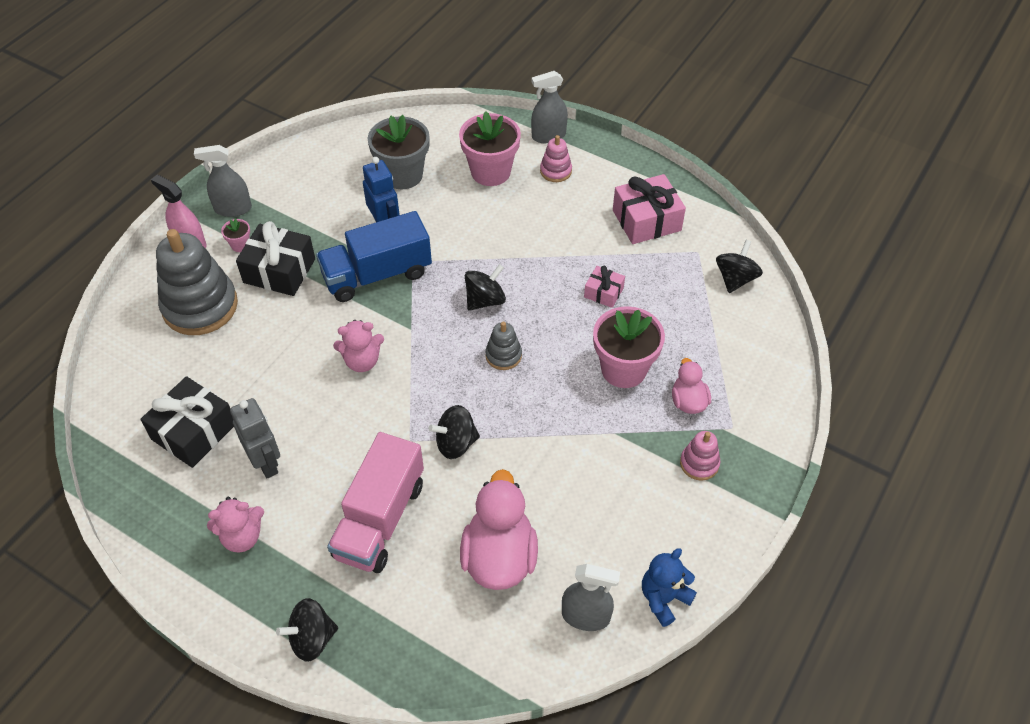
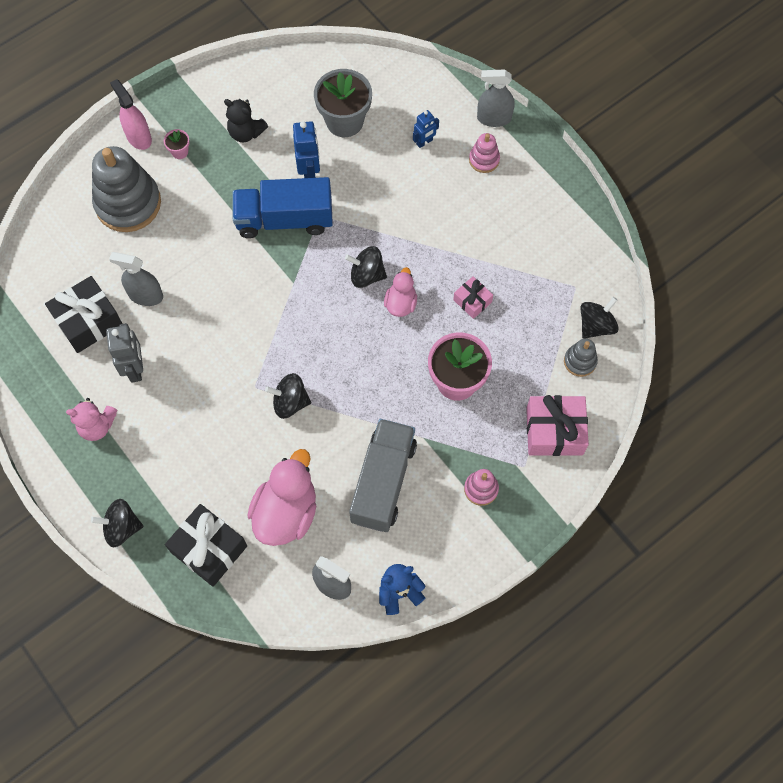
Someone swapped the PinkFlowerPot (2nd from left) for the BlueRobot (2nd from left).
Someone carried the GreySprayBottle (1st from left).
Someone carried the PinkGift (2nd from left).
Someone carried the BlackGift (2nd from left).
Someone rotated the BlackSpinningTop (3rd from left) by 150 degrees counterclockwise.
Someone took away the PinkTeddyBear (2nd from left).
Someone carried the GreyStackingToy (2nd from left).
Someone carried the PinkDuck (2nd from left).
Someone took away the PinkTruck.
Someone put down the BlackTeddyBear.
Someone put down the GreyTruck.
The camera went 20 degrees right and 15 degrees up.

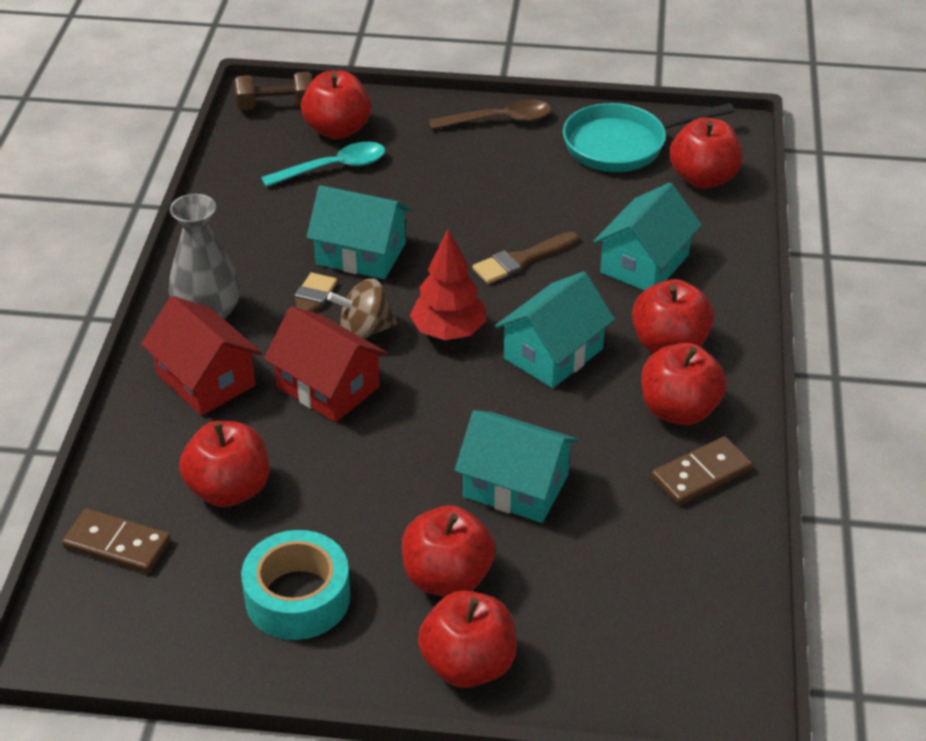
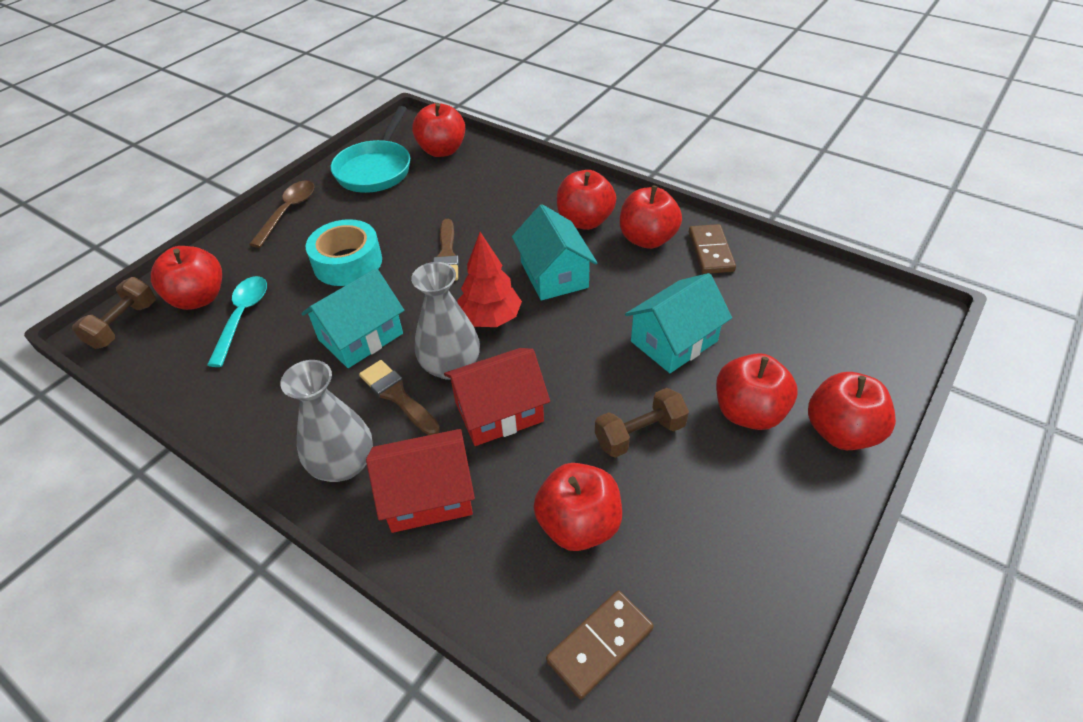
Someone took away the TurquoiseHouse (4th from left).
Someone swapped the BrownSpinningTop for the GreyVase (2nd from left).
Someone carried the TurquoiseTape.
Someone put down the BrownDumbbell (2nd from left).
The camera went 60 degrees left and 5 degrees up.

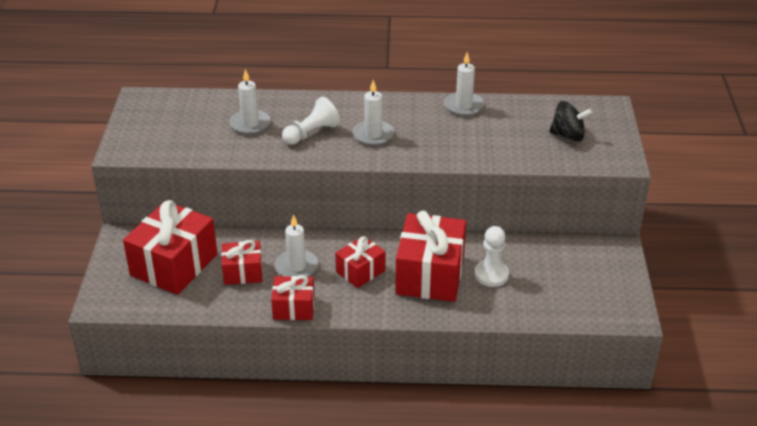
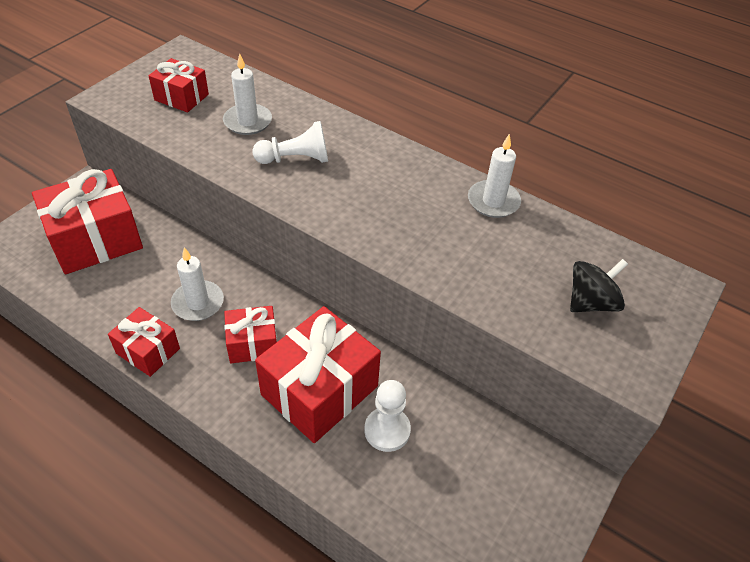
Someone took away the WhiteCandle (3rd from left).
Someone rotated the BlackSpinningTop by 75 degrees counterclockwise.
Someone carried the RedGift (2nd from left in the first image).
The camera went 30 degrees right and 10 degrees up.

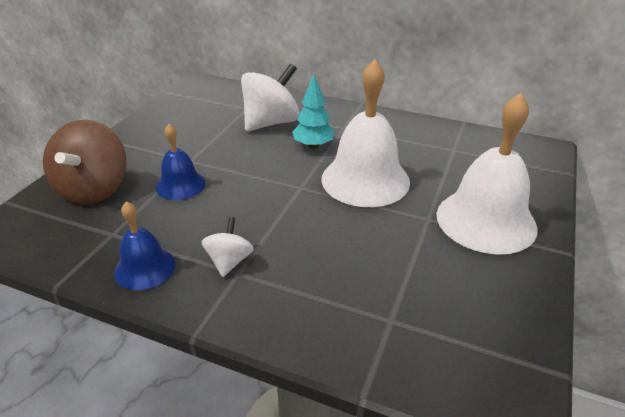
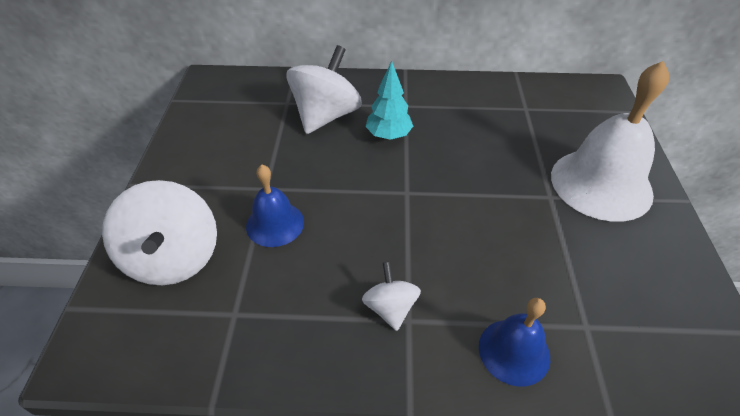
Someone took away the WhiteBell (1st from left).
Someone repainted the BrownSpinningTop, which became the WhiteSpinningTop (1st from left).
Someone carried the BlueBell (1st from left in the first image).
The camera went 20 degrees left and 10 degrees up.

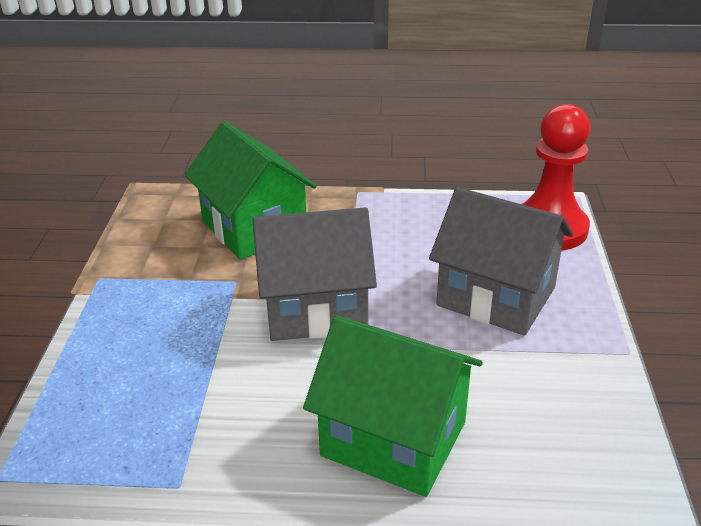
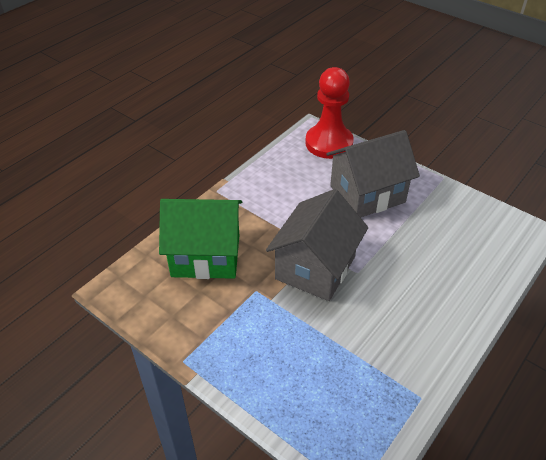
Someone took away the GreenHouse (2nd from left).
The camera went 55 degrees left and 10 degrees up.

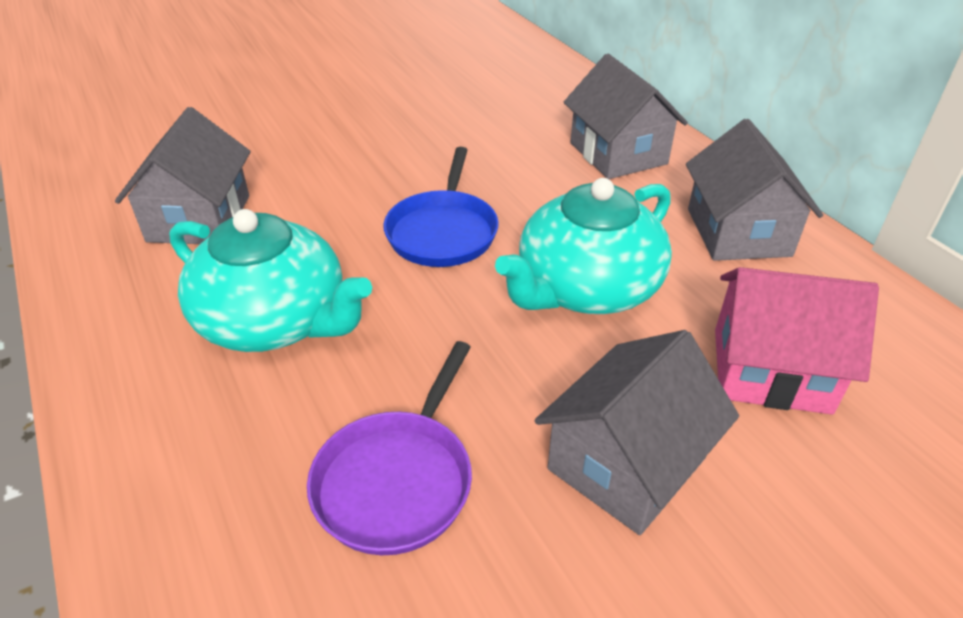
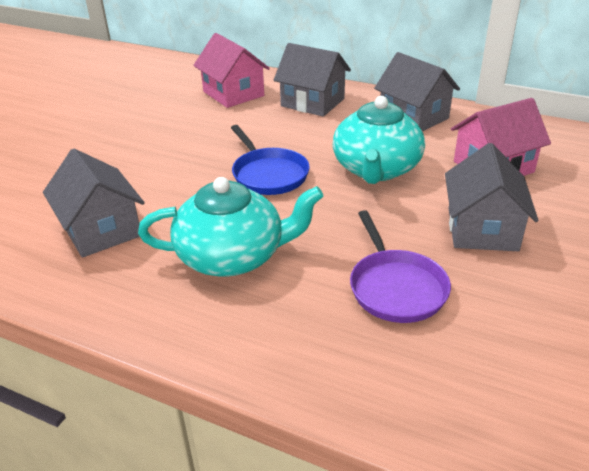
Someone put down the PinkHouse (1st from left).
The camera went 35 degrees left and 5 degrees down.

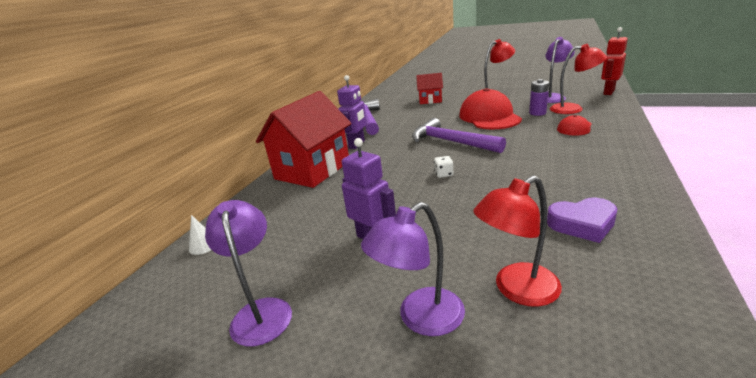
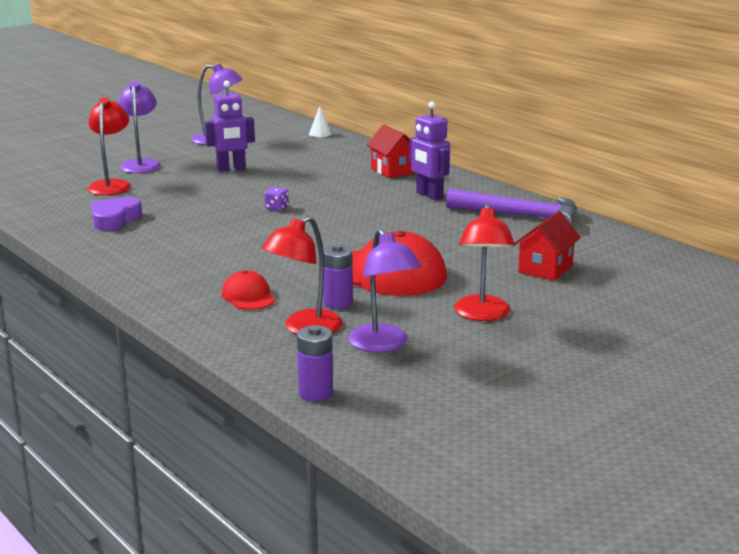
Someone swapped the RedRobot for the PurpleBattery (1st from left).
Someone scaled the RedHouse (1st from left) by 0.52.
Someone took away the PurpleHammer (2nd from left).
Someone repainted the WhiteDice, which became the PurpleDice.
The camera went 115 degrees right and 5 degrees down.

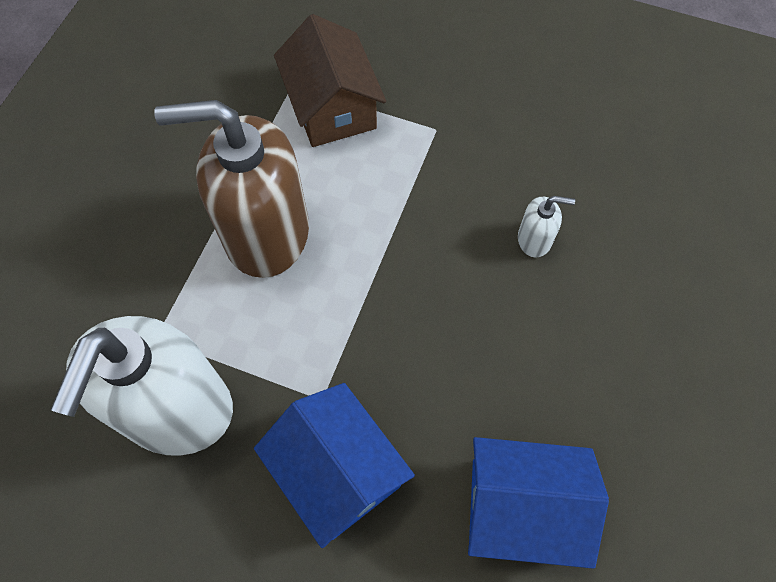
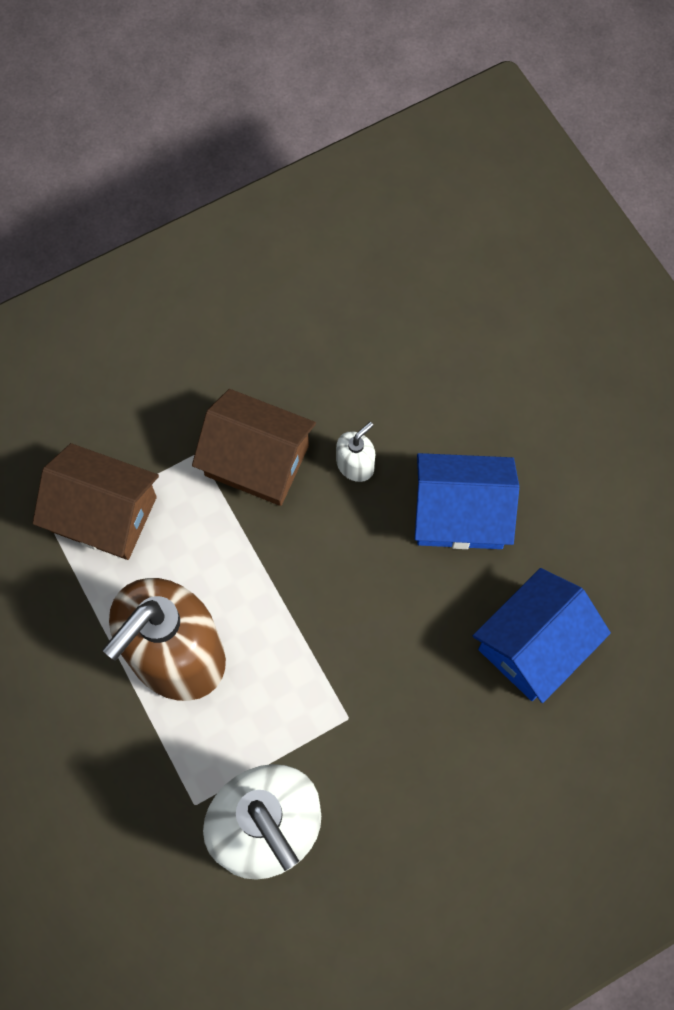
Someone carried the BlueHouse (1st from left).
Someone put down the BrownHouse (2nd from left).
The camera went 50 degrees left and 5 degrees up.

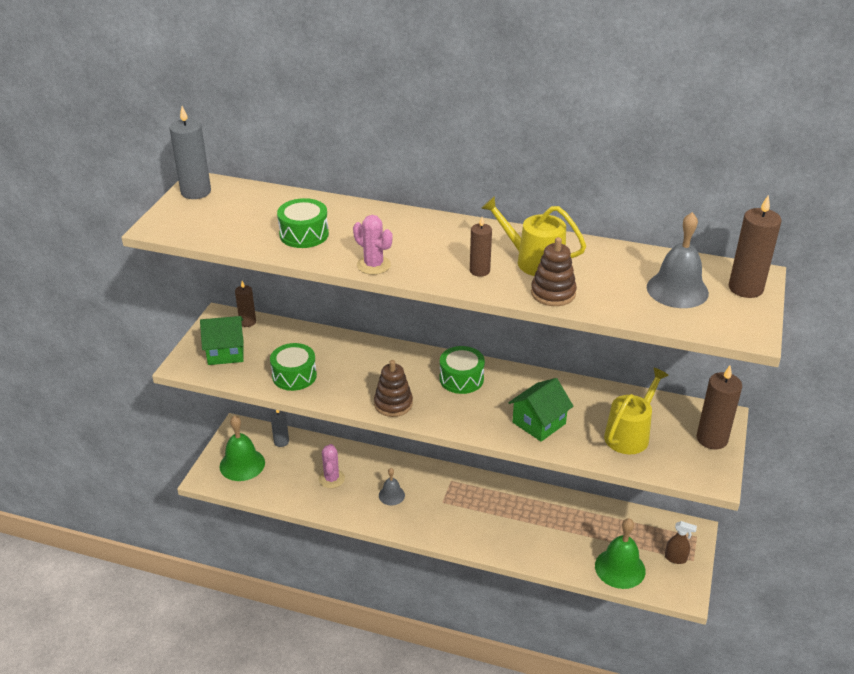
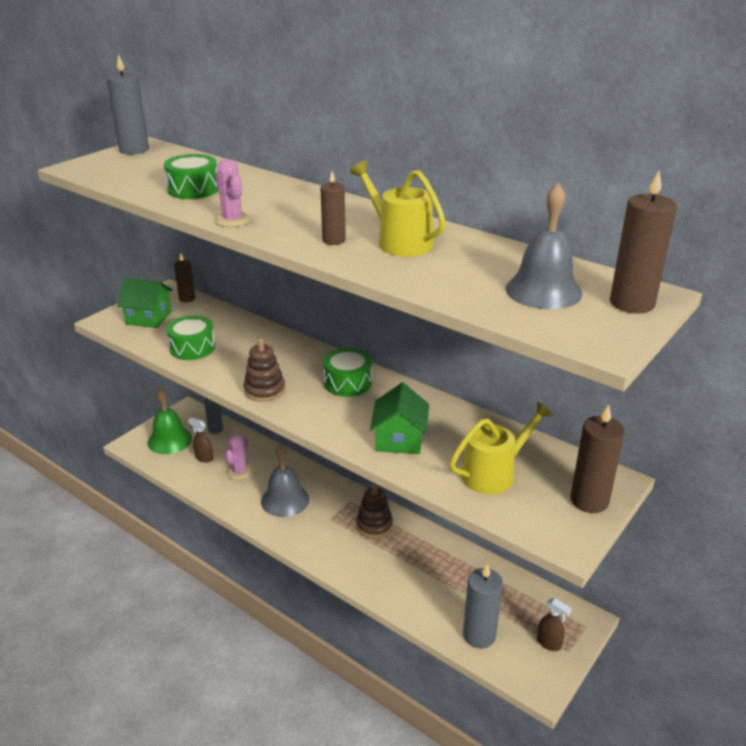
Someone carried the BrownStackingToy (2nd from left).
Someone rotated the GreenHouse (2nd from left) by 60 degrees counterclockwise.
Someone scaled the GreyBell (1st from left) by 1.76.
Someone swapped the GreenBell (2nd from left) for the GreyCandle (3rd from left).
Someone put down the BrownSprayBottle (1st from left).
The camera went 20 degrees right and 5 degrees down.

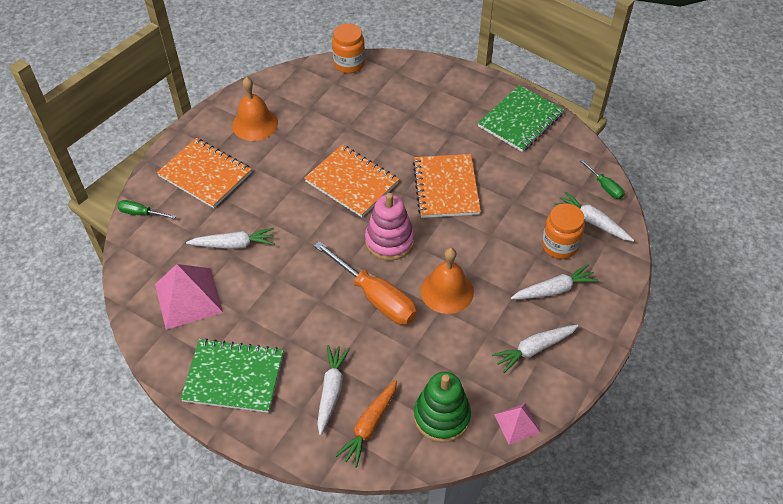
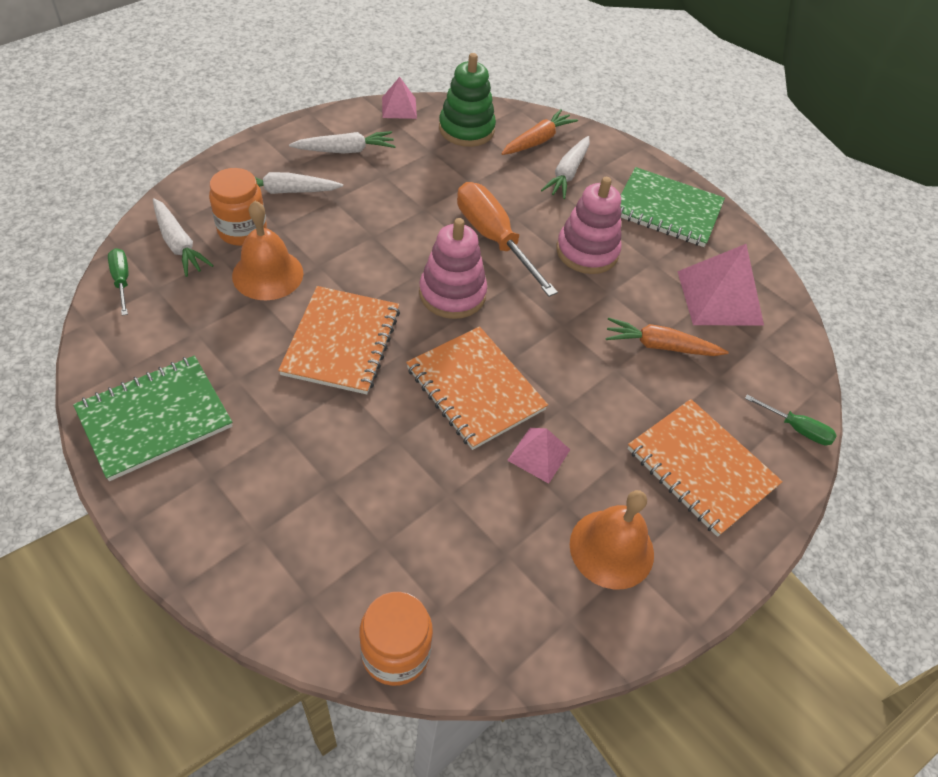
Someone repainted the WhiteCarrot (1st from left), which became the OrangeCarrot (2nd from left).
Someone carried the OrangeBell (2nd from left in the first image).
Someone put down the PinkStackingToy (2nd from left).
Someone put down the PinkPyramid (2nd from left).
The camera went 170 degrees left and 0 degrees up.

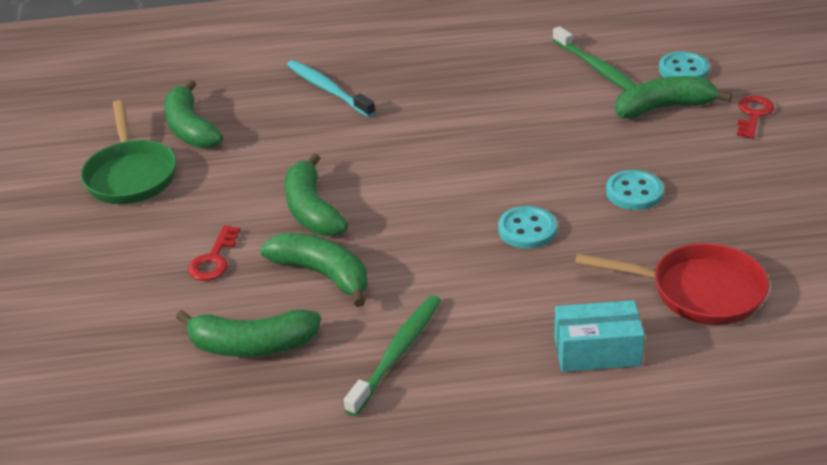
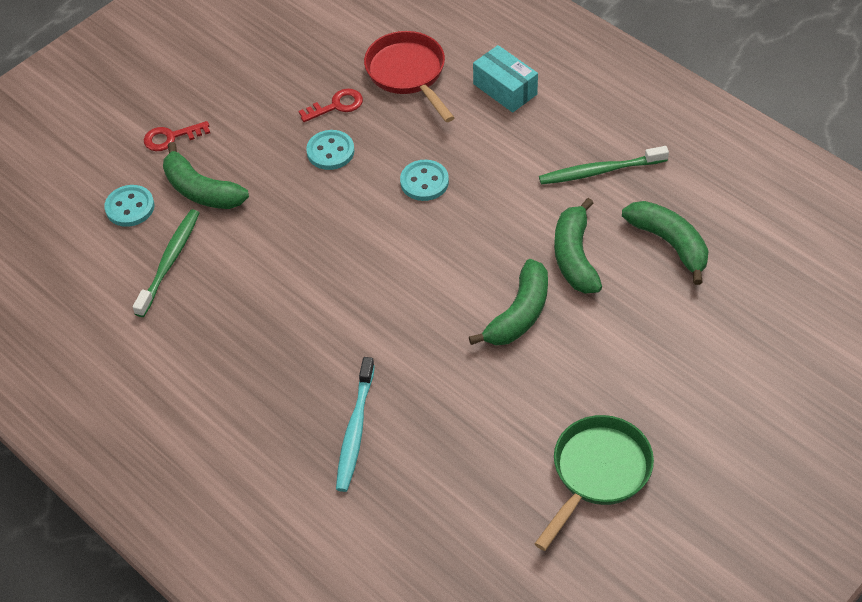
Someone took away the GreenBanana (1st from left).
Someone carried the RedKey (1st from left in the first image).
The camera went 130 degrees left and 15 degrees up.

